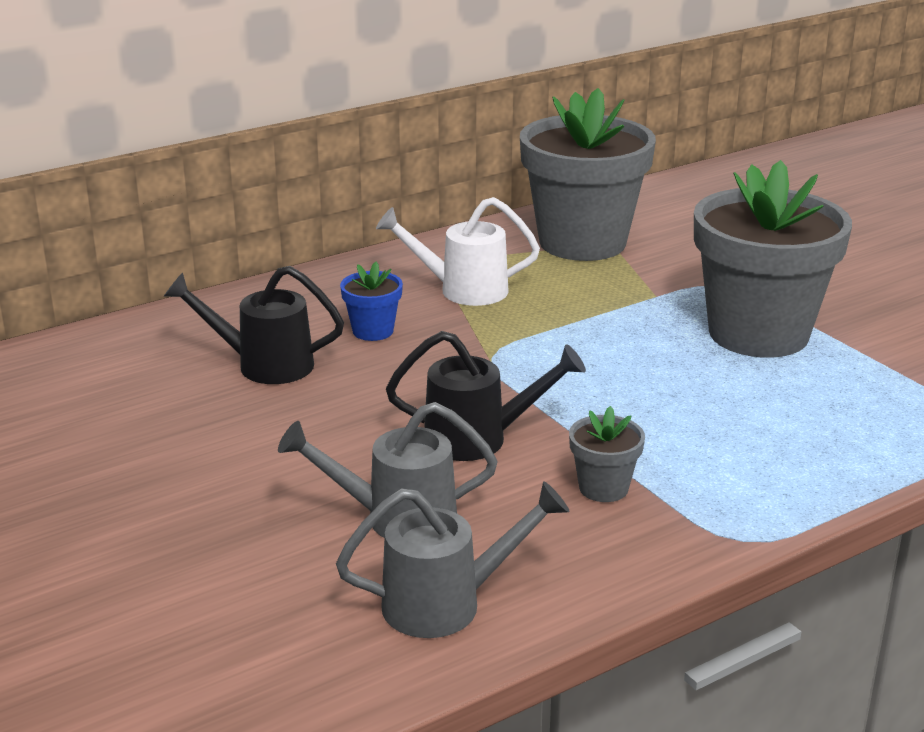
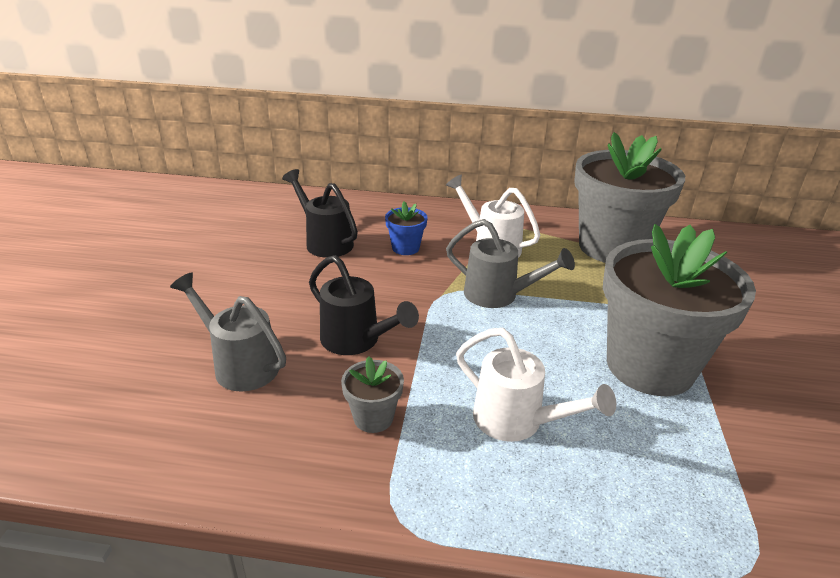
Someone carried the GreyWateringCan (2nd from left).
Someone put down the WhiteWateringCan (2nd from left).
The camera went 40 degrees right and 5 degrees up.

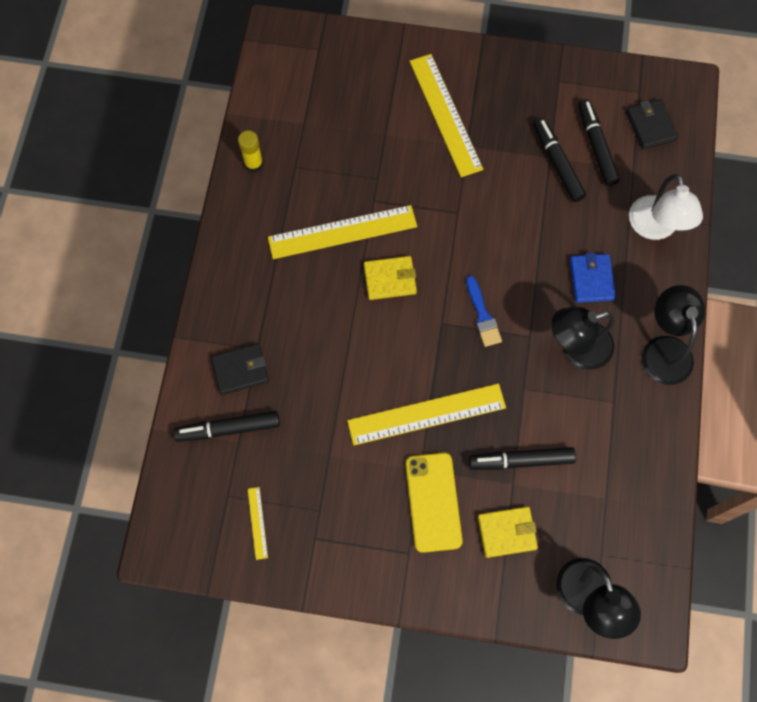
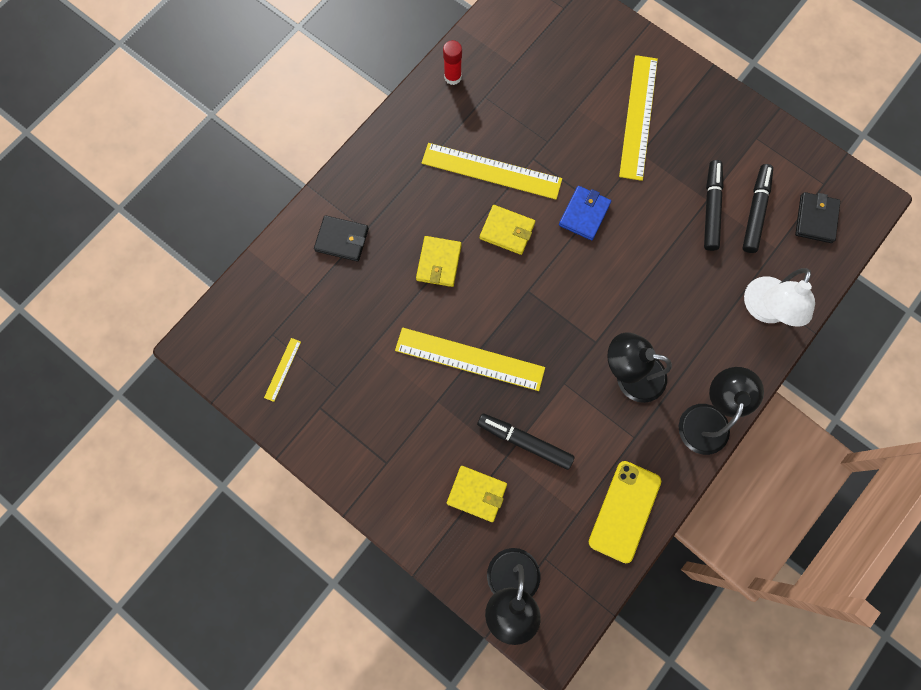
Someone repainted the YellowGlueStick, which became the RedGlueStick.
Someone carried the BlueWallet.
Someone took away the BlueBrush.
Someone took away the BlackMarker (1st from left).
Someone carried the YellowPhone.
Someone put down the YellowWallet (1st from left).
The camera went 30 degrees right and 5 degrees up.

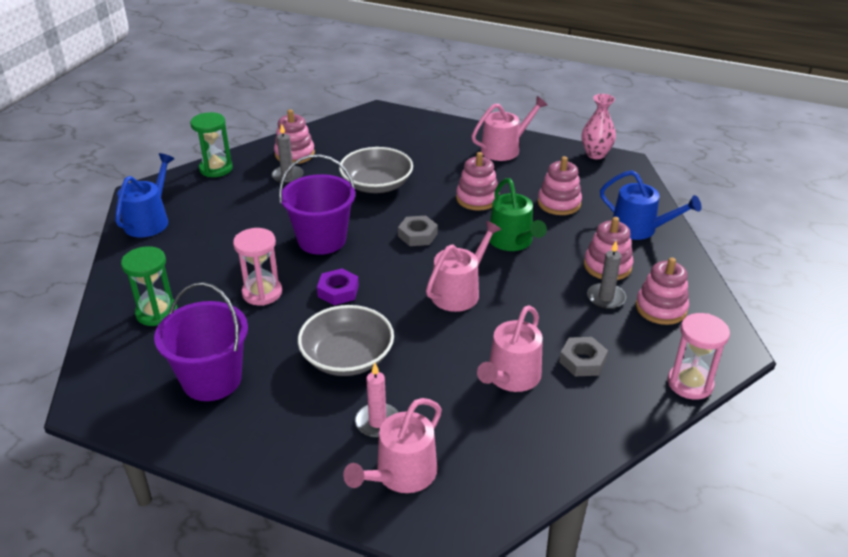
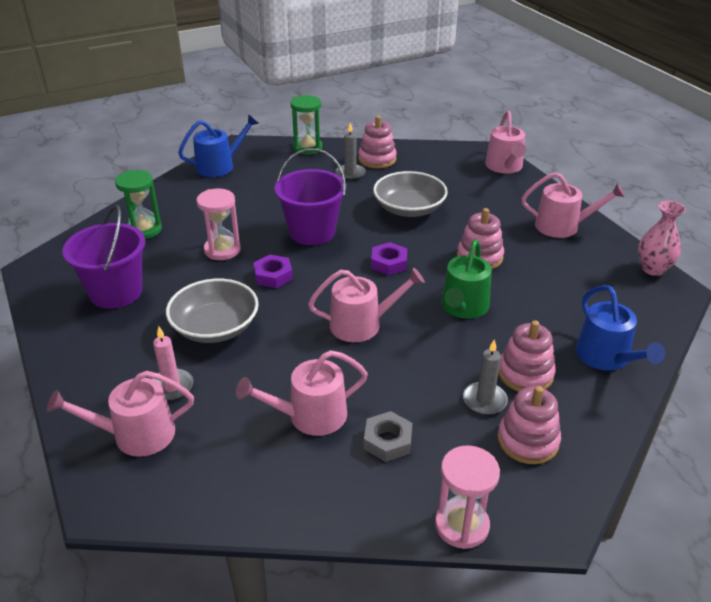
Someone took away the PinkStackingToy (3rd from left).
Someone repainted the GreyNut (1st from left), which became the PurpleNut (2nd from left).
Someone put down the PinkWateringCan (4th from left).
The camera went 40 degrees right and 0 degrees up.

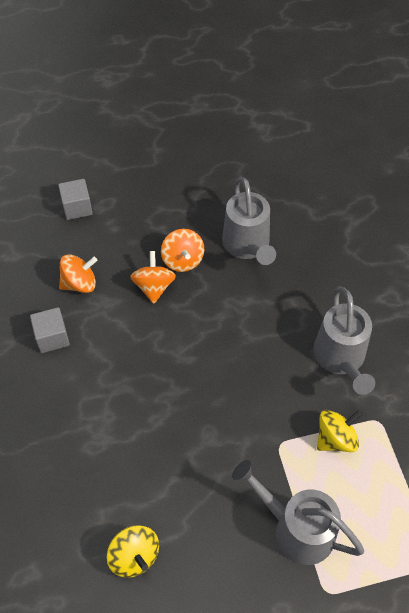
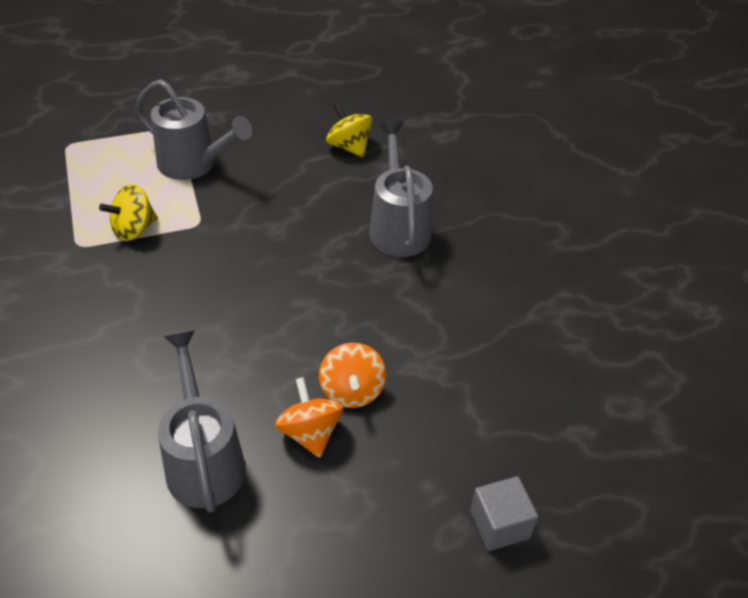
Someone took away the OrangeSpinningTop (1st from left).
Someone carried the GreyWateringCan (3rd from left).
Someone took away the GreyCube (1st from left).
The camera went 175 degrees right and 10 degrees down.

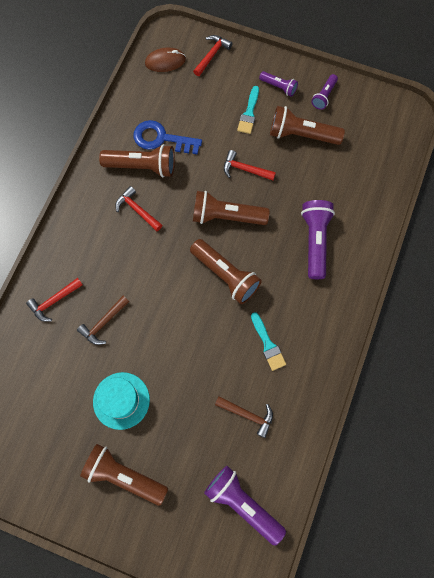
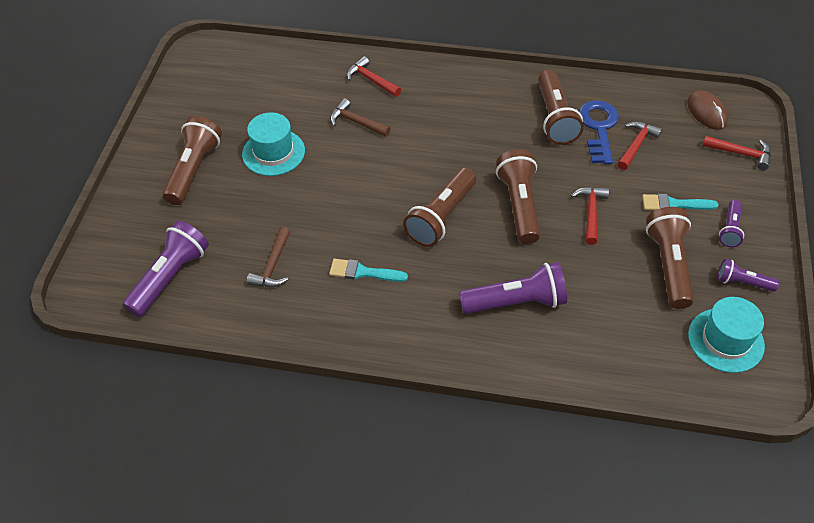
Someone carried the RedHammer (2nd from left in the first image).
Someone rotated the TurquoiseBrush (2nd from left in the first image) by 45 degrees clockwise.
Someone put down the TurquoiseHat (2nd from left).
The camera went 80 degrees right and 20 degrees down.

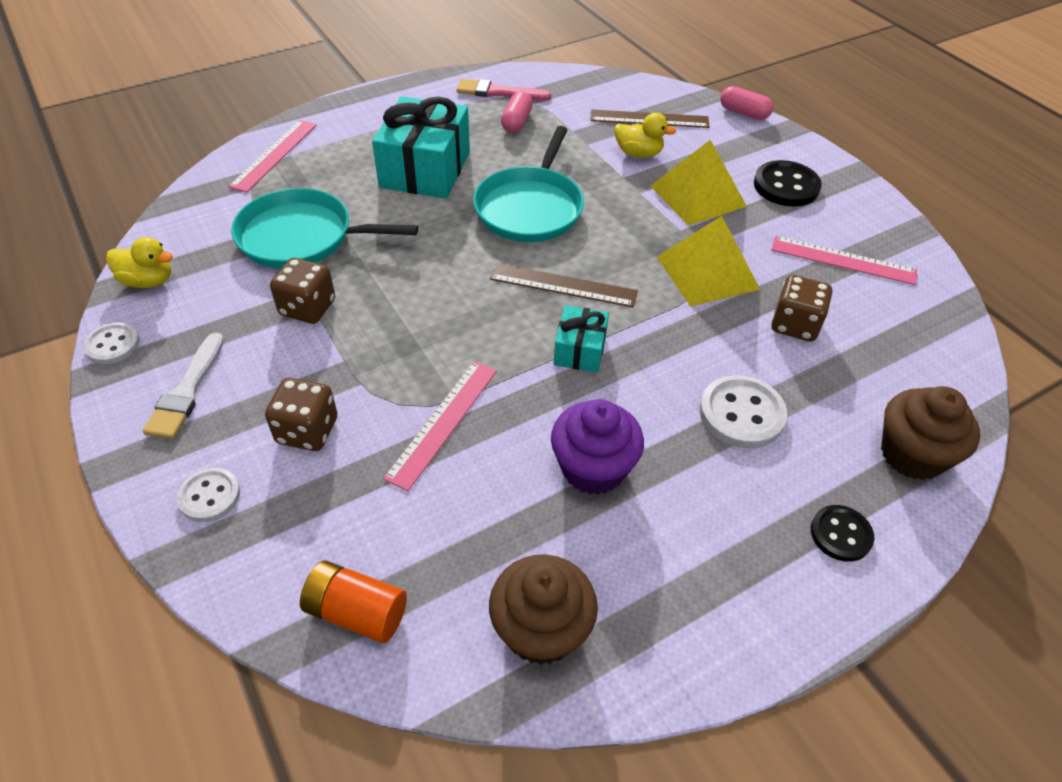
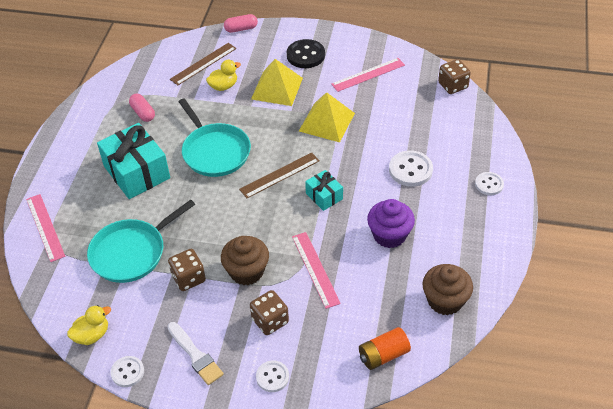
Someone took away the PinkBrush.
Someone carried the BrownDice (3rd from left).
Someone carried the BrownCupcake (2nd from left in the first image).
Someone repainted the BlackButton (2nd from left), which became the WhiteButton (4th from left).
The camera went 45 degrees left and 0 degrees up.

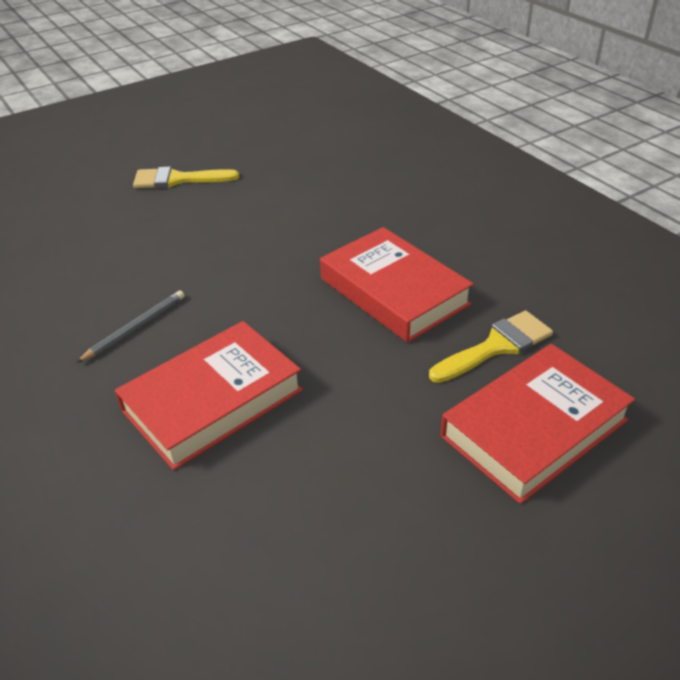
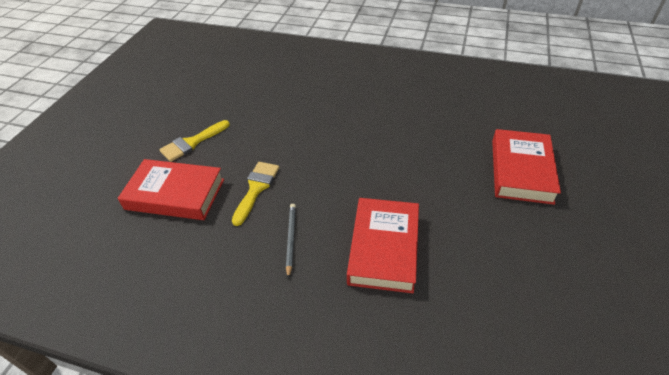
Someone carried the RedBook (2nd from left in the first image).
Someone carried the YellowBrush (2nd from left).
The camera went 40 degrees left and 5 degrees up.

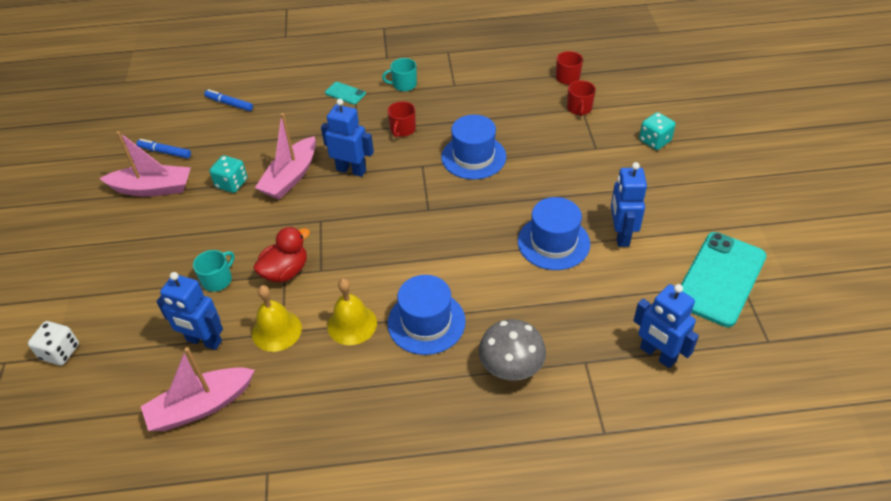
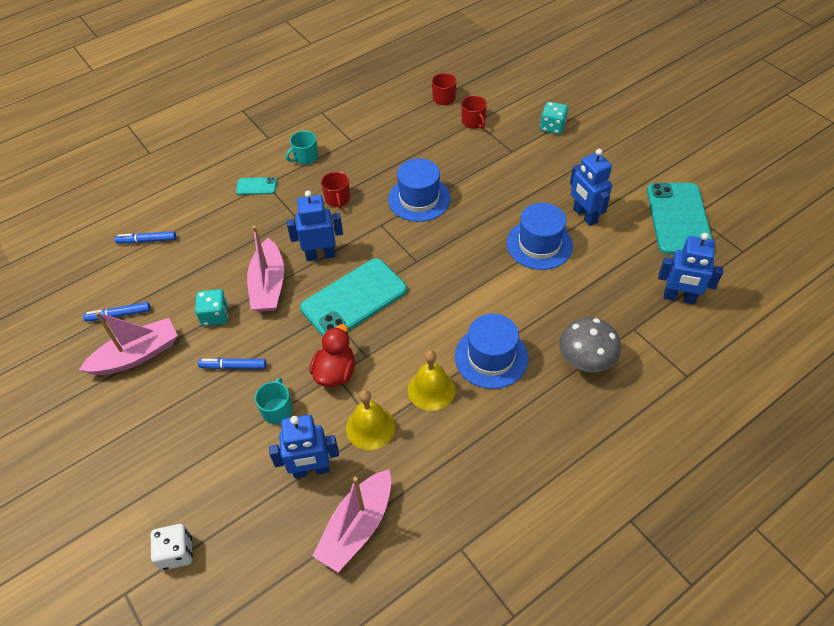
Someone put down the TurquoisePhone (2nd from left).
Someone put down the BlueMarker (3rd from left).
The camera went 30 degrees left and 5 degrees up.

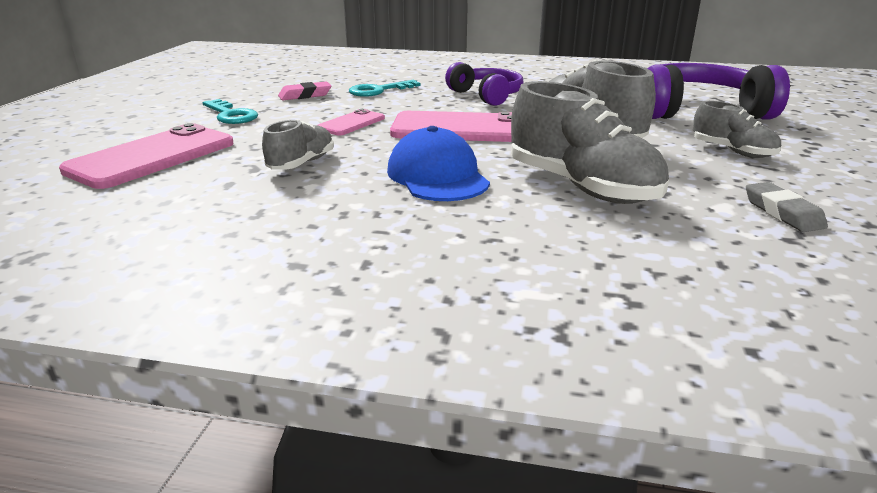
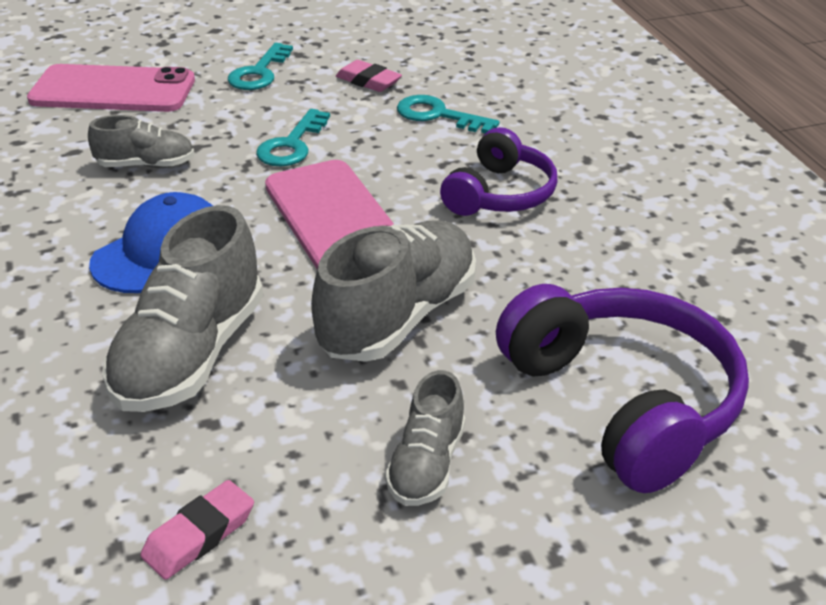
Someone swapped the PinkPhone (2nd from left) for the TurquoiseKey (2nd from left).
Someone repainted the GreyEraser, which became the PinkEraser (1st from left).
The camera went 60 degrees right and 10 degrees up.

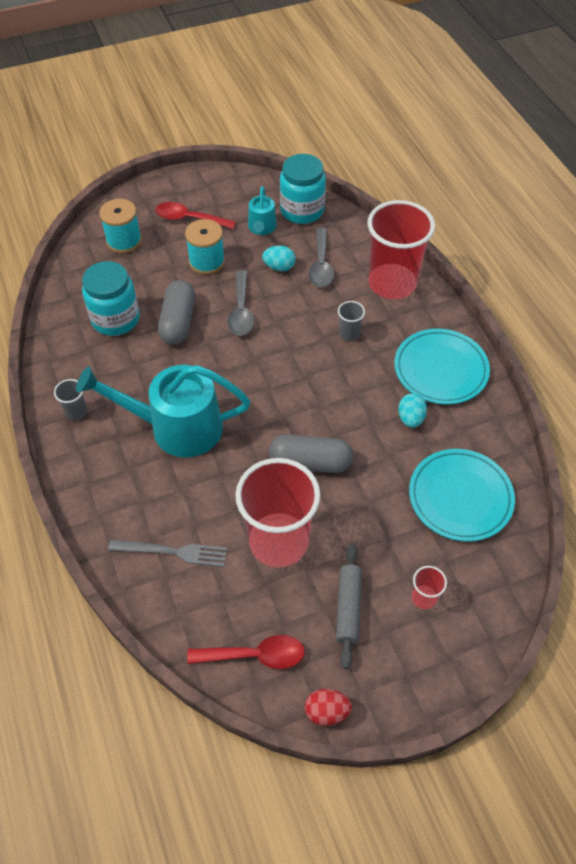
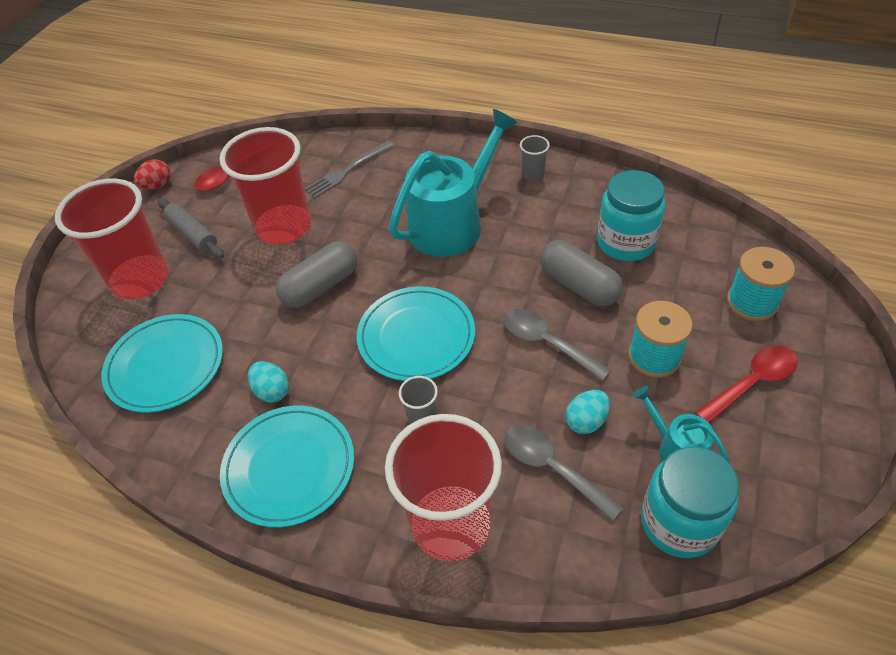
Someone scaled the RedCup (3rd from left in the first image) by 2.45.
Someone put down the TurquoisePlate (3rd from left).
The camera went 135 degrees right and 5 degrees down.

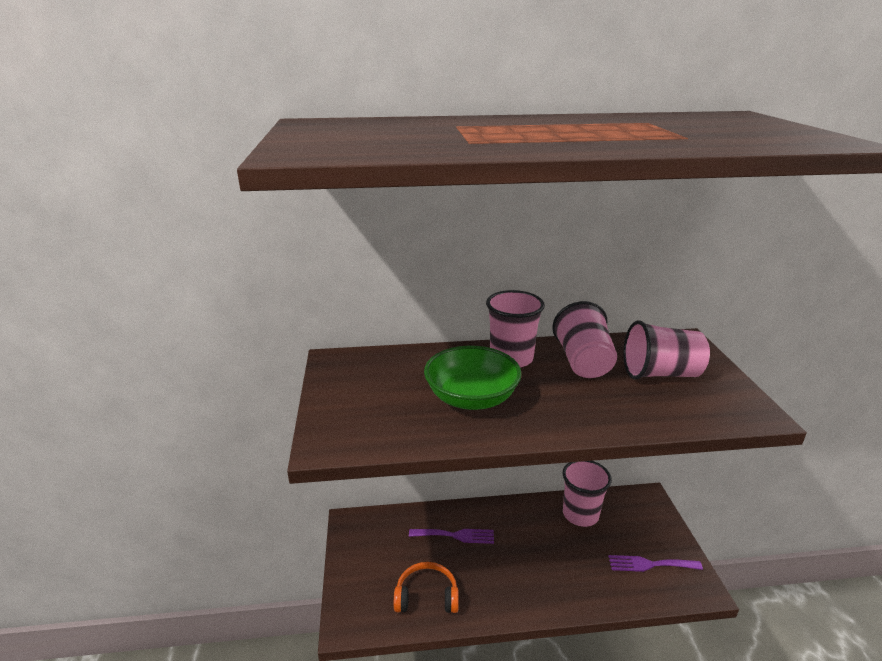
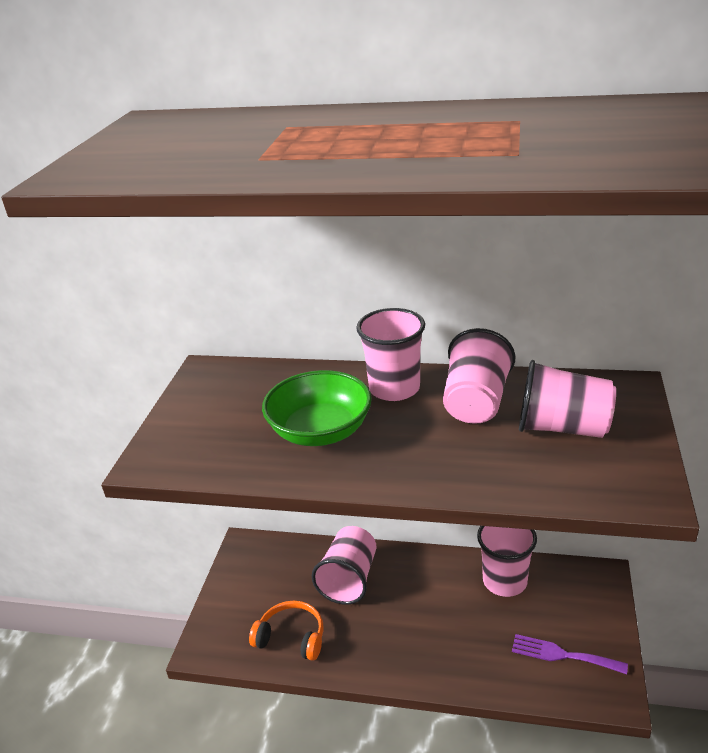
Someone swapped the PurpleFork (1st from left) for the PinkCup (1st from left).
The camera went 20 degrees right and 5 degrees up.

